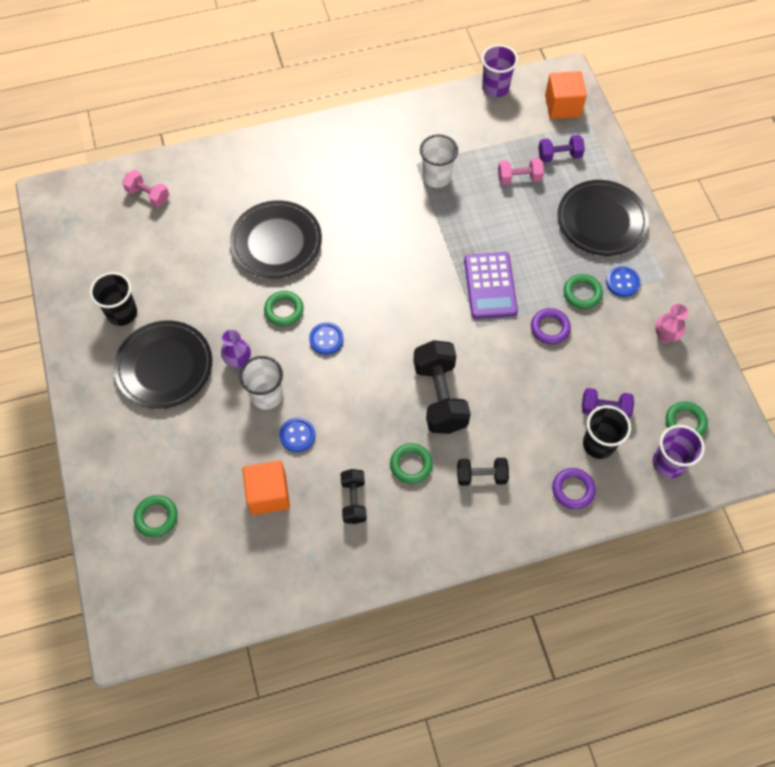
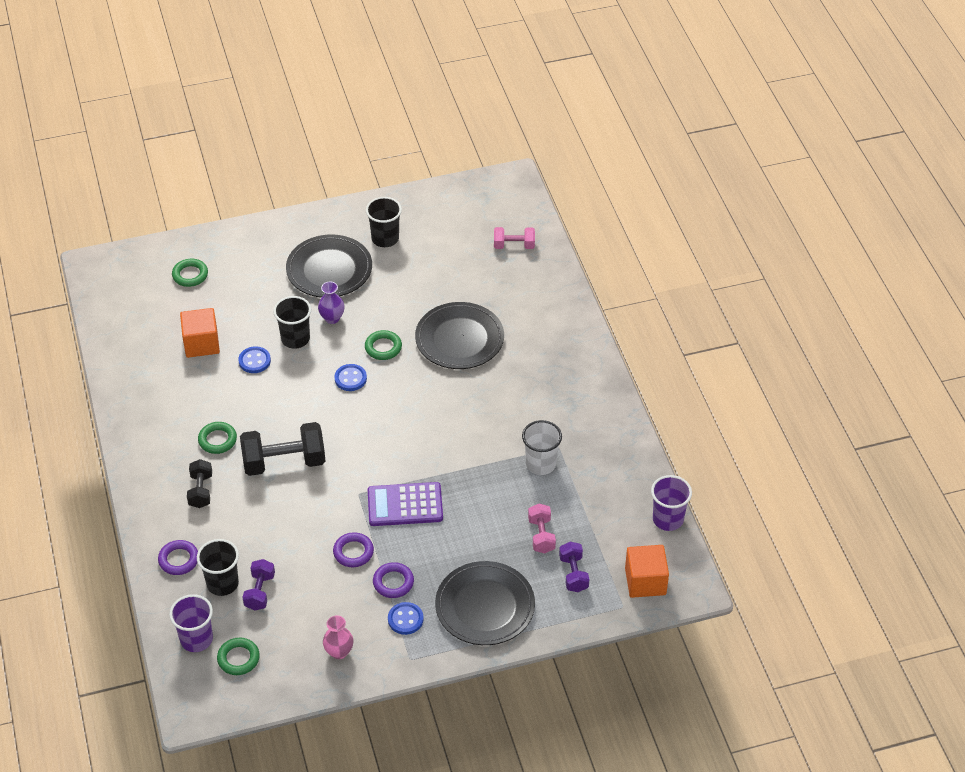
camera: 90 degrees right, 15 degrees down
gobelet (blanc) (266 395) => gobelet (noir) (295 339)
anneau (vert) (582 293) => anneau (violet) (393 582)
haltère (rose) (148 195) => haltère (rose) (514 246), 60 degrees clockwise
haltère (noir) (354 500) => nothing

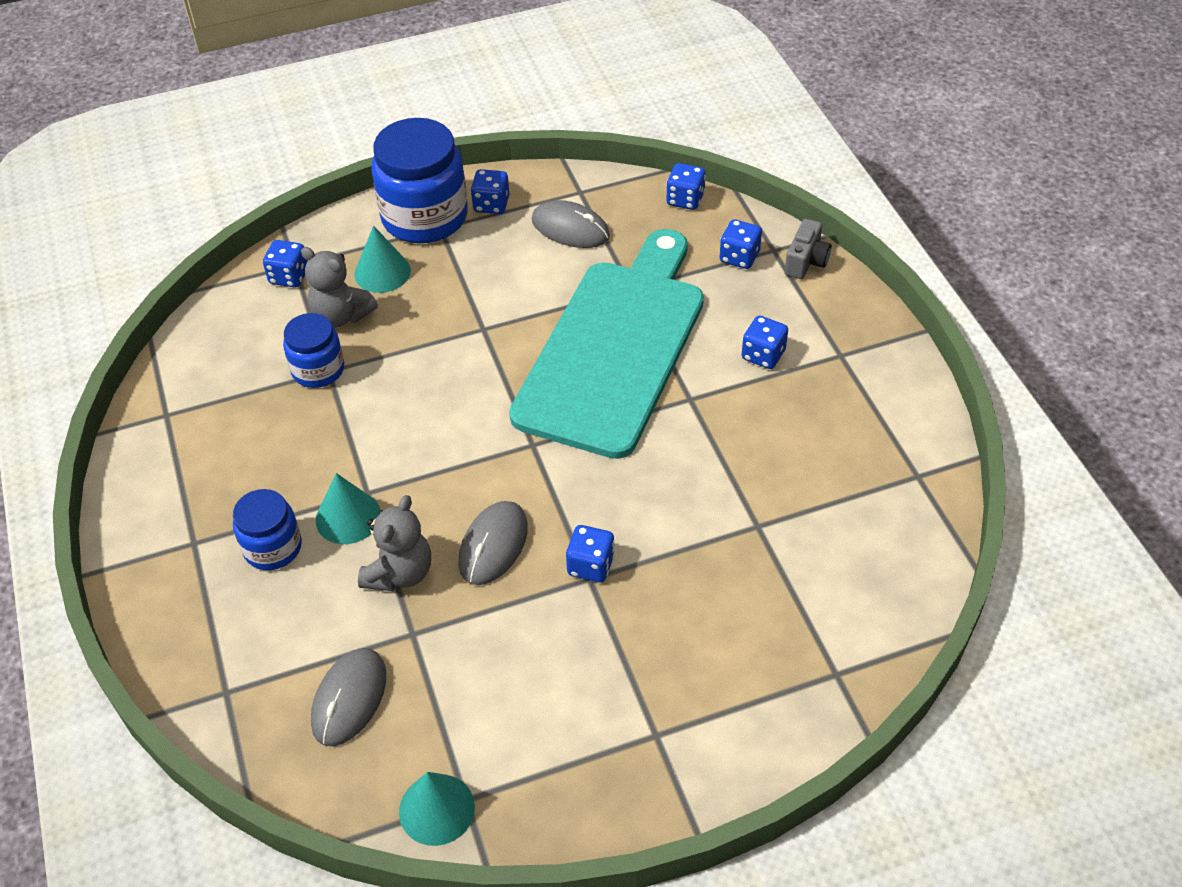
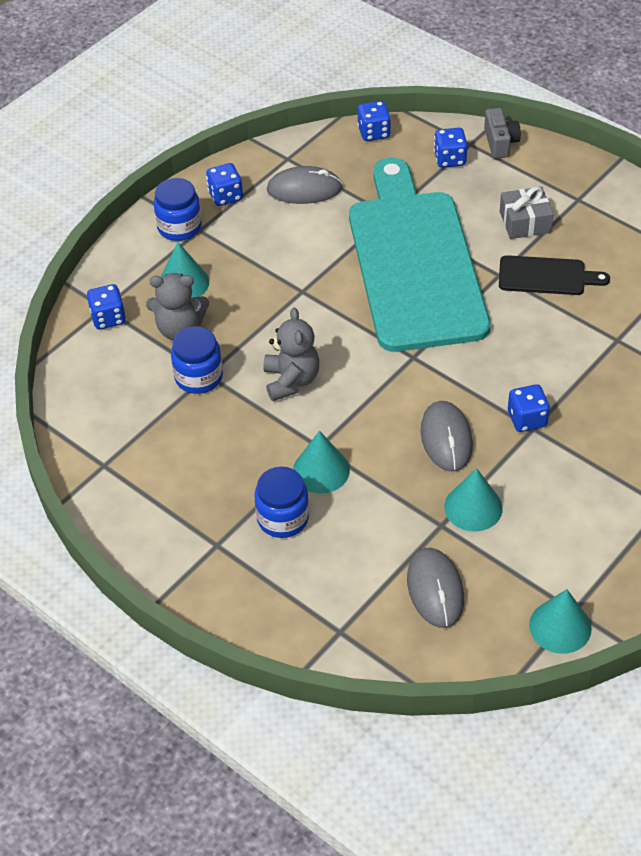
camera: 30 degrees left, 0 degrees up
bocal (bleu) (424 217) => bocal (bleu) (179 227), x0.56
ours en peluche (gris) (400 573) => ours en peluche (gris) (291 380), relocated
nothing => cône (turquoise) (473 507)
nothing => planche à découper (noir) (546 276)
dé (bleu) (763 355) => cadeau (gris) (525 222)

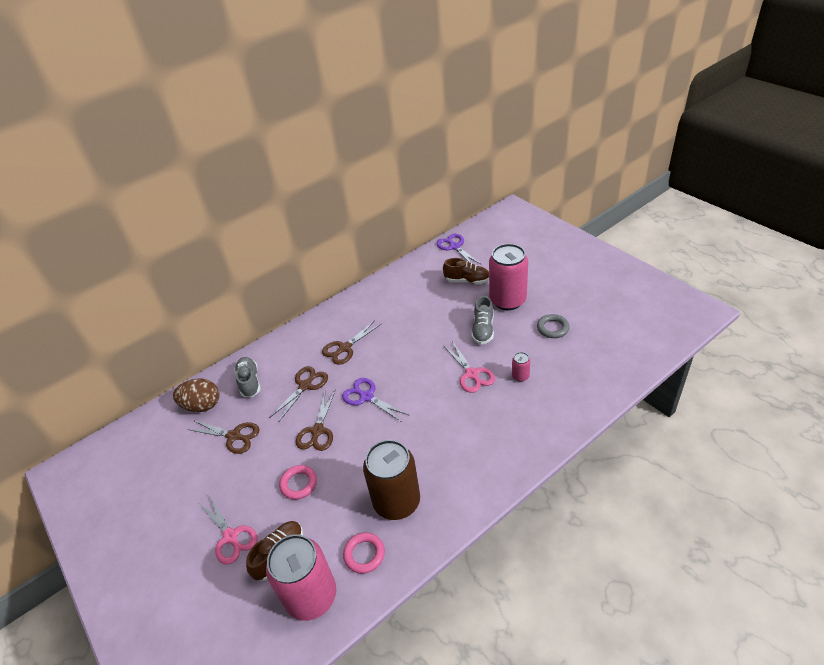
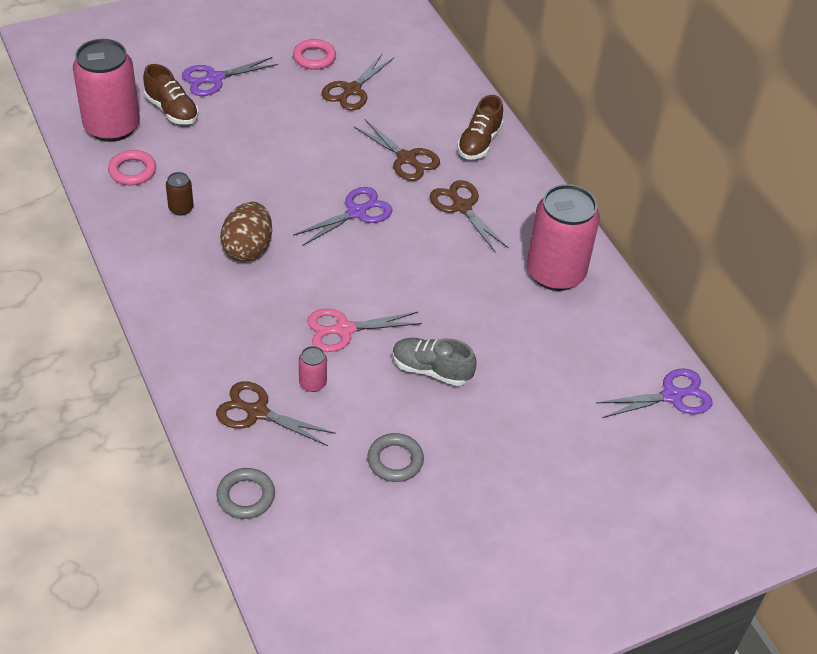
camera: 95 degrees right, 5 degrees up
canette (marron) (396 501) => canette (marron) (181 208), x0.42
ciseaux (rose) (230 537) => ciseaux (violet) (214 78)
ciseaux (marron) (317 431) => ciseaux (marron) (257 412), relocated
nothing => anneau (gris) (246 496)
œuf (marron) (202 405) => œuf (marron) (248 249), relocated
anneau (rose) (299 484) => anneau (rose) (314 57), relocated
chaussure (marron) (467 280) => chaussure (marron) (479 143), relocated
canette (rose) (507 300) => canette (rose) (555 273), relocated
chaussure (gris) (249 382) => nothing

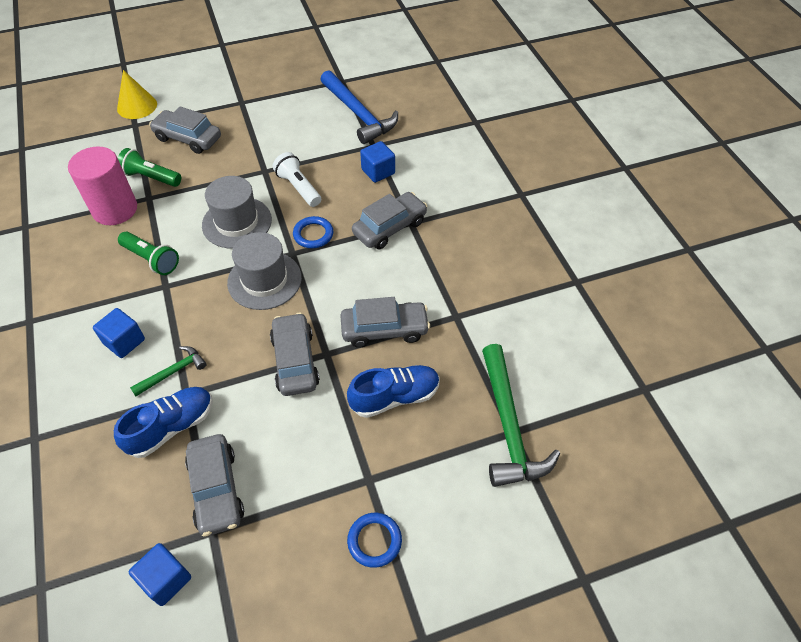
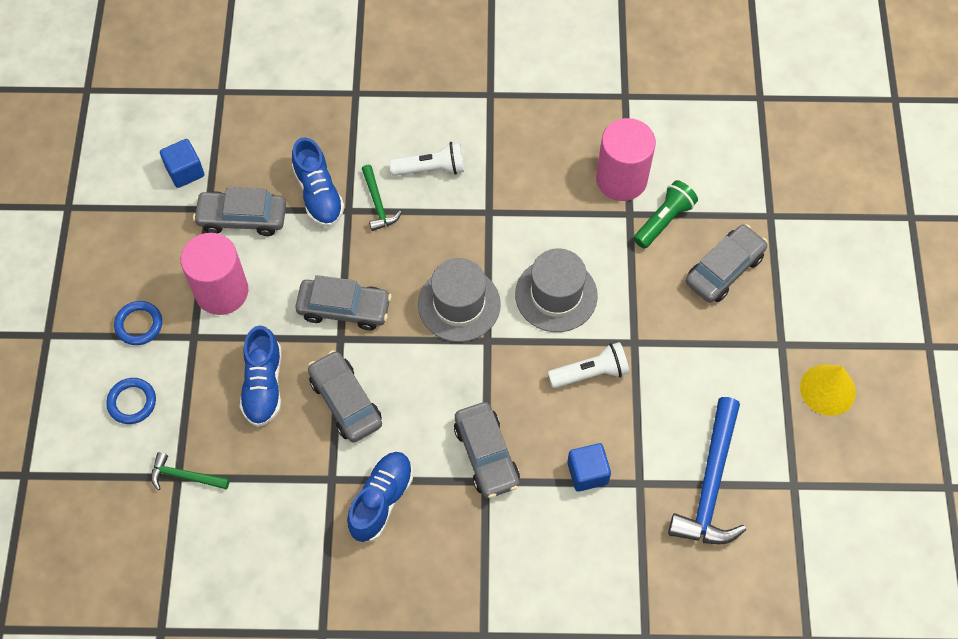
camera: 110 degrees right, 10 degrees up
anneau (bleu) (313 234) => anneau (bleu) (132 402), relocated
marteau (vert) (508 426) => marteau (vert) (185 476), x0.51
nothing => cylindre (rose) (222 291)
voiture (gris) (384 329) => voiture (gris) (345 402), 135 degrees clockwise
nothing => chaussure (bleu) (381 500)
cube (bleu) (124 341) => lampe de poche (blanc) (431 168)
marteau (bleu) (358 114) => marteau (bleu) (710 484), 60 degrees counterclockwise
cône (jaune) (137 106) => cône (jaune) (827 389), relocated
lampe de poche (vert) (151 259) => nothing

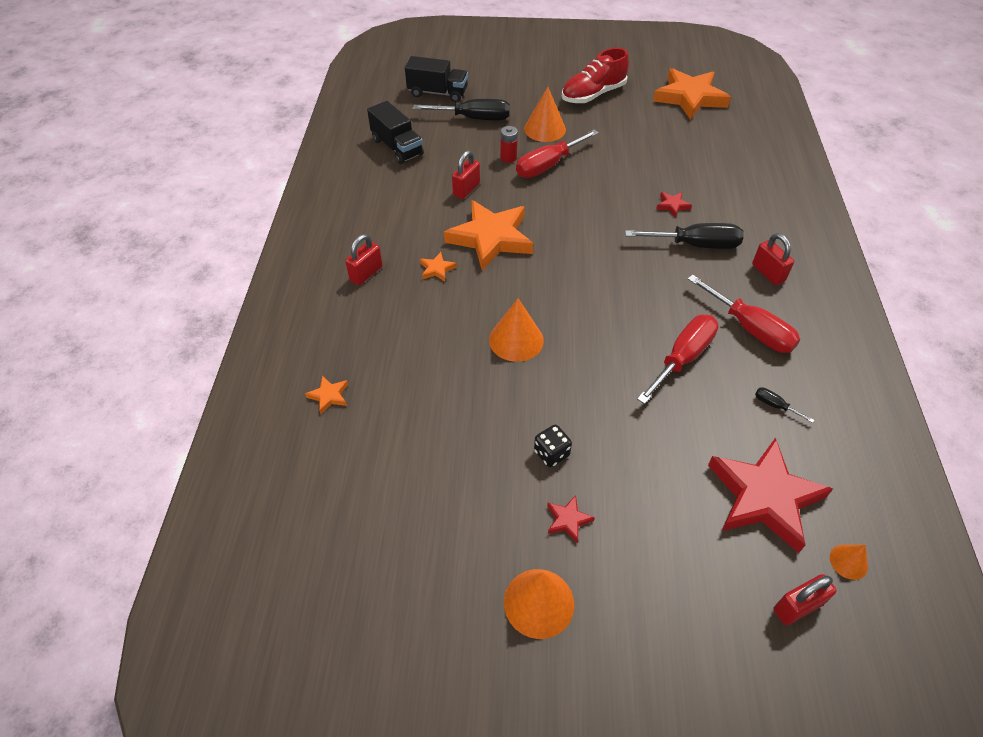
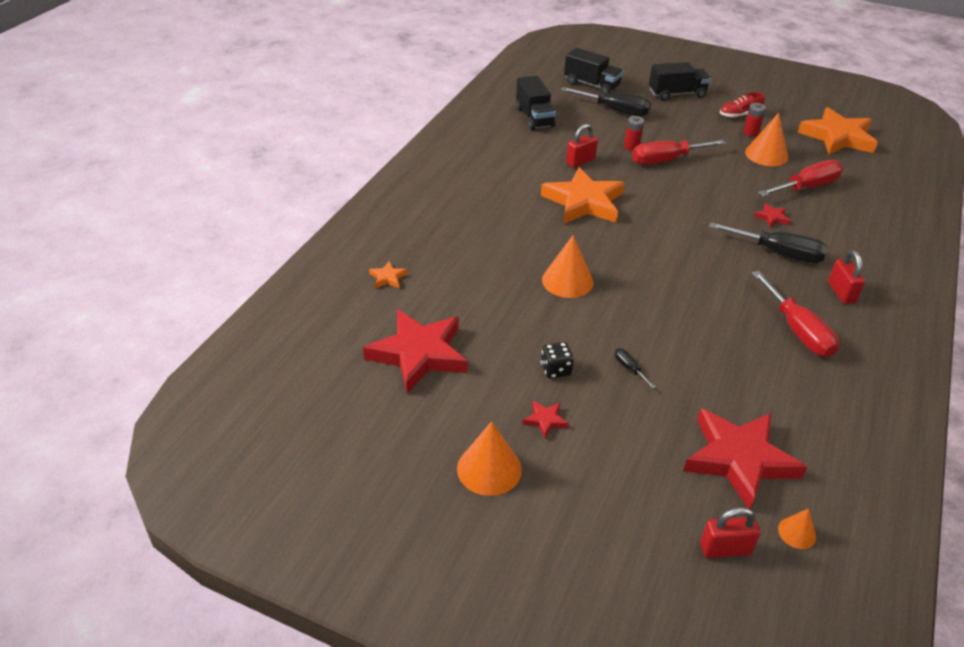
camera: 20 degrees right, 10 degrees down
nothing => étoile (rouge) (419 354)
tournevis (noir) (775 405) => tournevis (noir) (629 368), relocated
nothing => camion (noir) (677 94)
chaussure (rouge) (593 95) => chaussure (rouge) (739 115), x0.58
nothing => pile (rouge) (751 132)
cône (orange) (544 129) => cône (orange) (766 155), relocated
tournevis (rouge) (683 358) => tournevis (rouge) (807 187), relocated
cadenas (rouge) (366 273) => nothing
étoile (orange) (437 269) => nothing

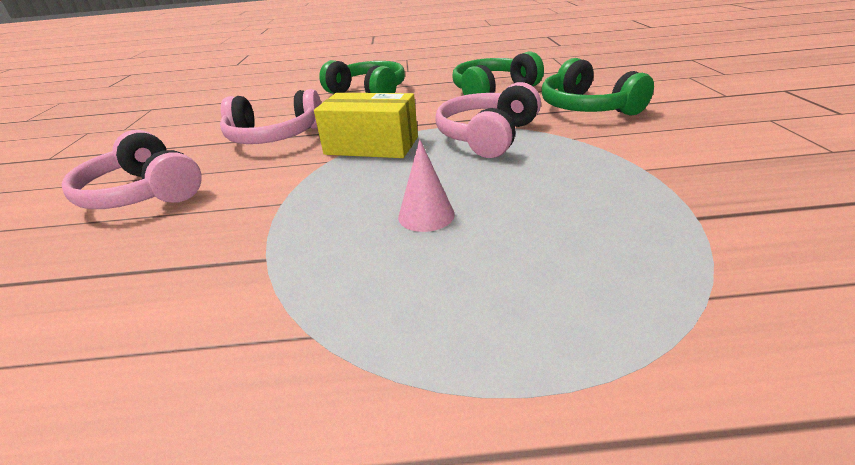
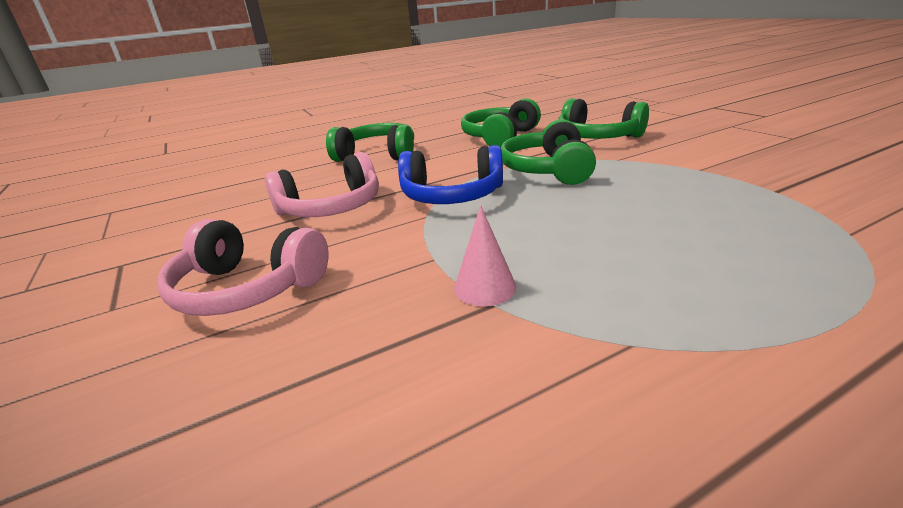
camera: 25 degrees left, 5 degrees down
boîte (jaune) (371 146) => casque audio (bleu) (452 196)
cône (rose) (426 215) => cône (rose) (485 287), relocated
casque audio (rose) (487 136) => casque audio (vert) (548 170)

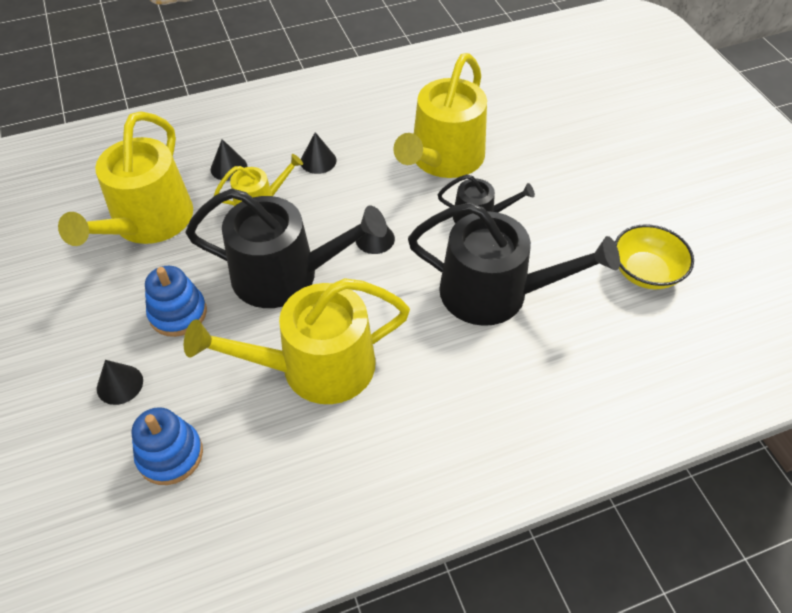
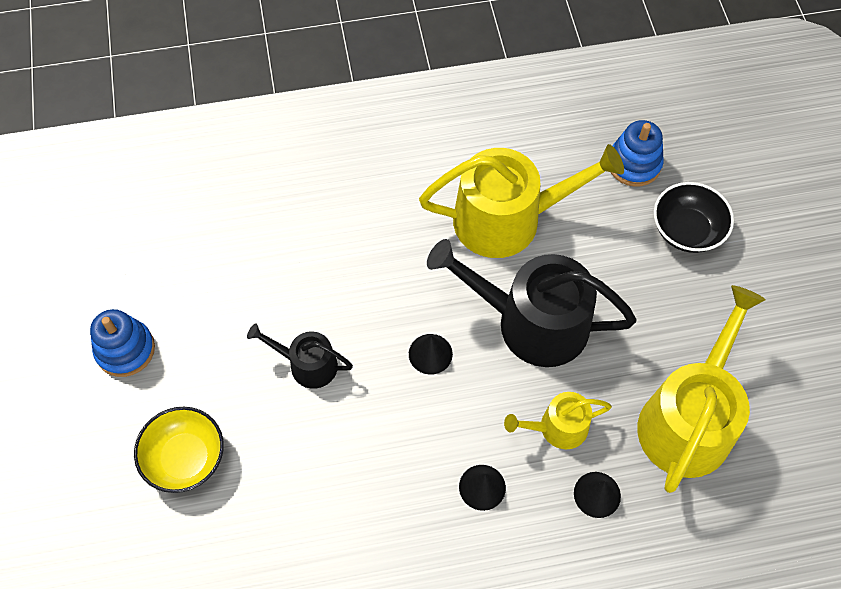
camera: 170 degrees left, 10 degrees up
jouet à empiler (bleu) (178 313) => jouet à empiler (bleu) (125 350), relocated
bol (jaune) (645 272) => bol (jaune) (185 458), relocated
cône (noir) (120 384) => bol (noir) (686 230)
arrosoir (jaune) (443 159) => nothing
arrosoir (noir) (495 293) => nothing

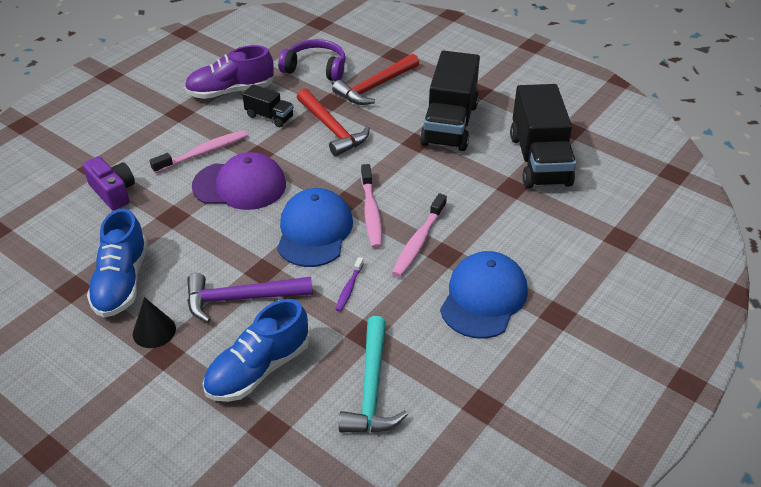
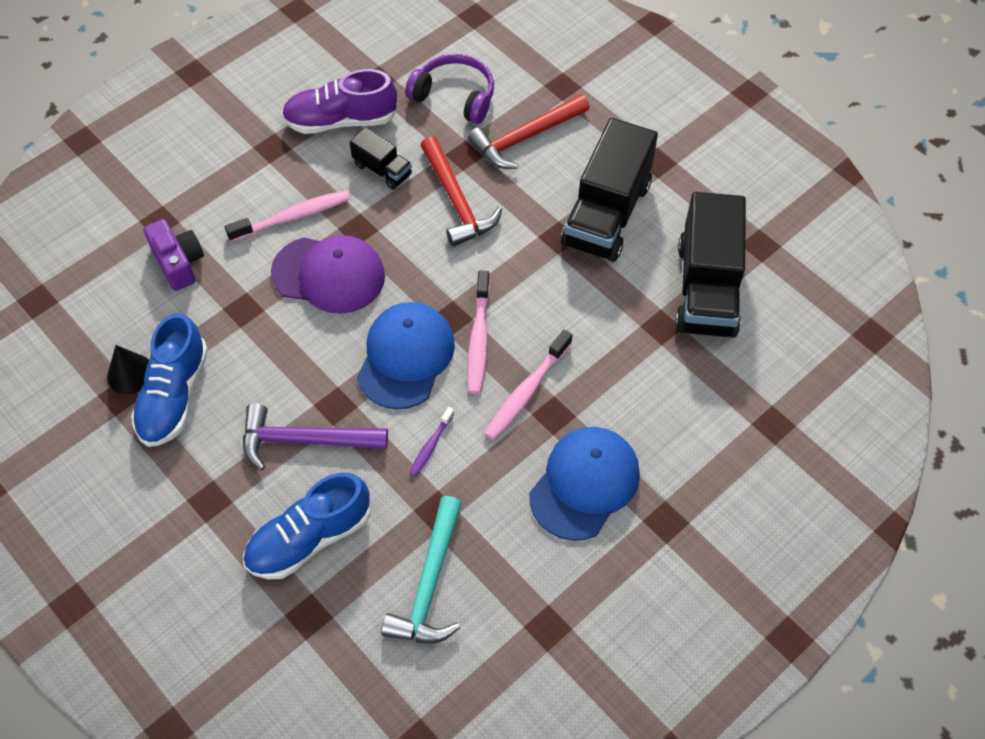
camera: 10 degrees right, 15 degrees up
cône (noir) (154 331) => cône (noir) (130 374), relocated

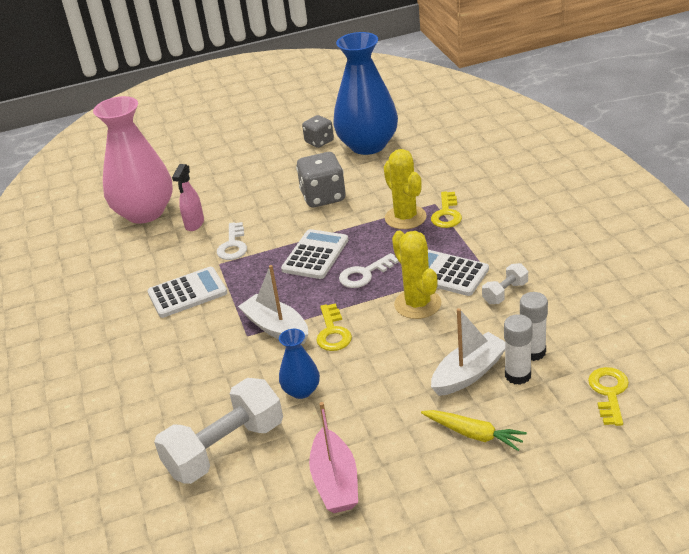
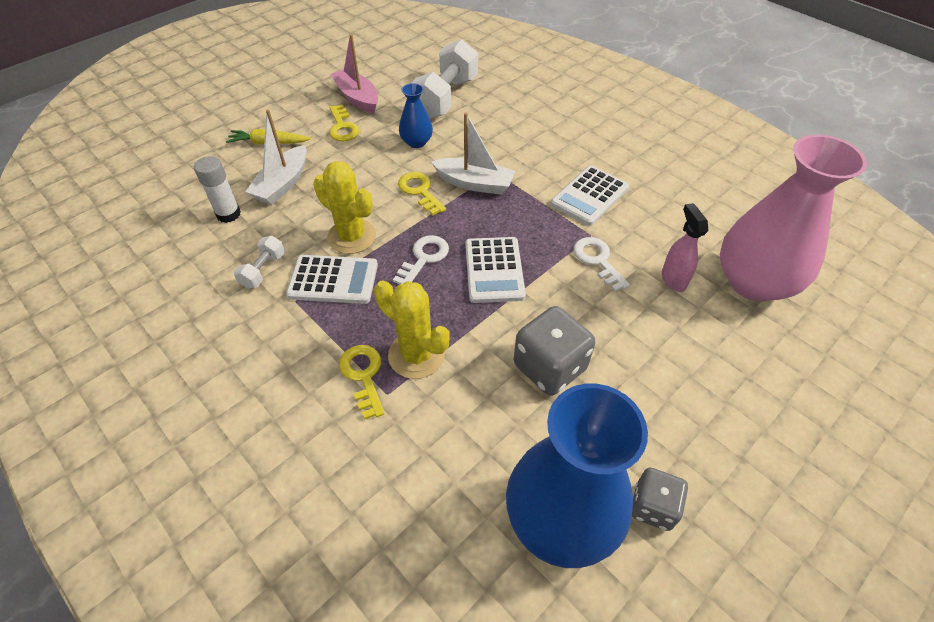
camera: 150 degrees right, 15 degrees up
clé (jaune) (609 392) => clé (jaune) (342 127), relocated
bâton de colle (blanc) (518 375) => nothing

